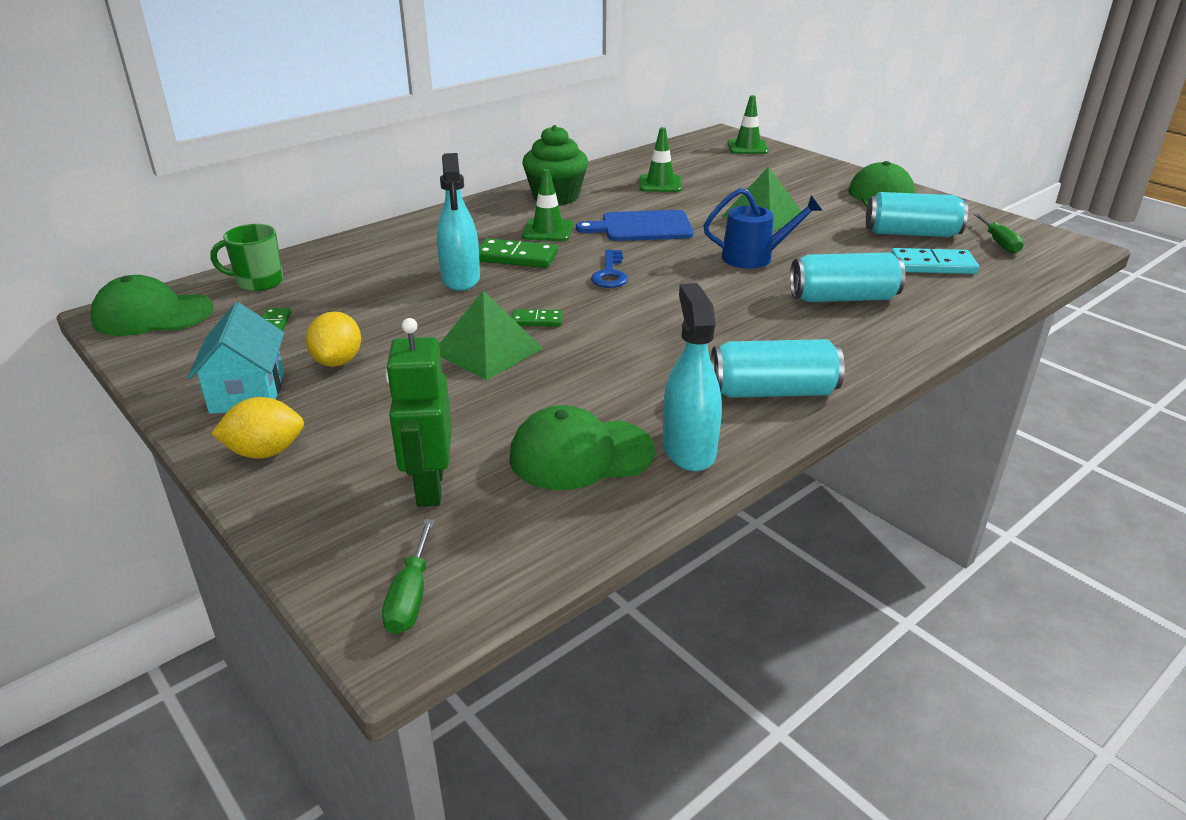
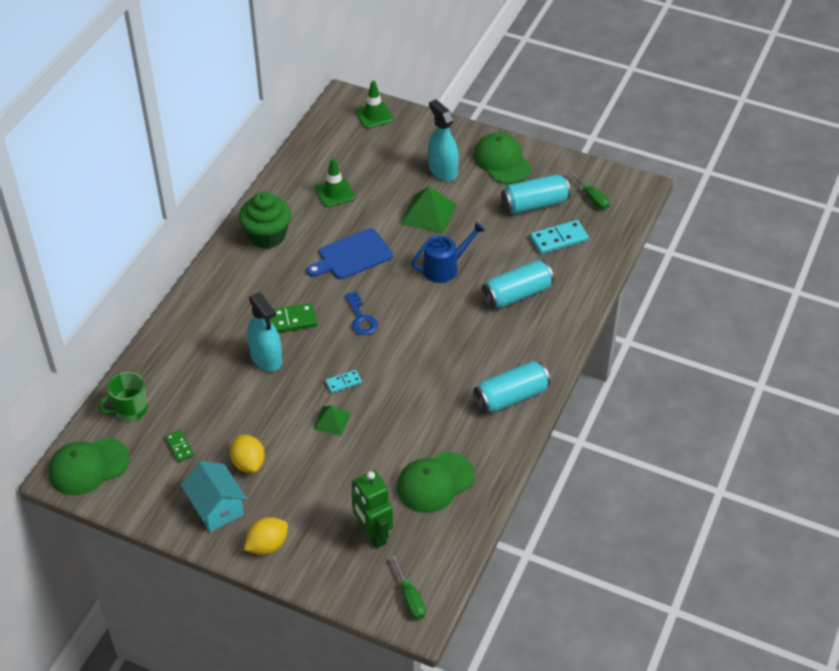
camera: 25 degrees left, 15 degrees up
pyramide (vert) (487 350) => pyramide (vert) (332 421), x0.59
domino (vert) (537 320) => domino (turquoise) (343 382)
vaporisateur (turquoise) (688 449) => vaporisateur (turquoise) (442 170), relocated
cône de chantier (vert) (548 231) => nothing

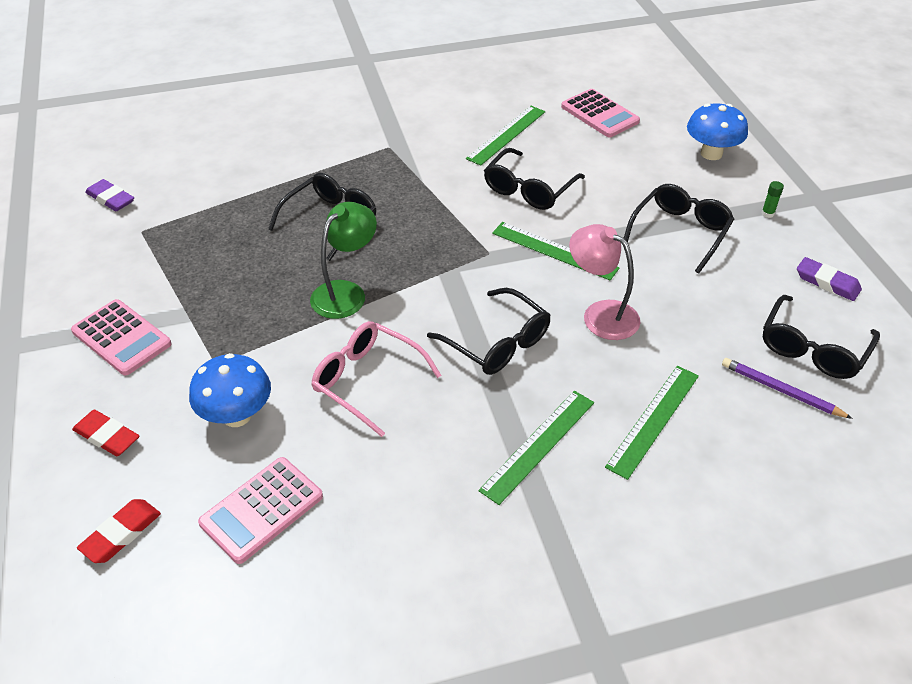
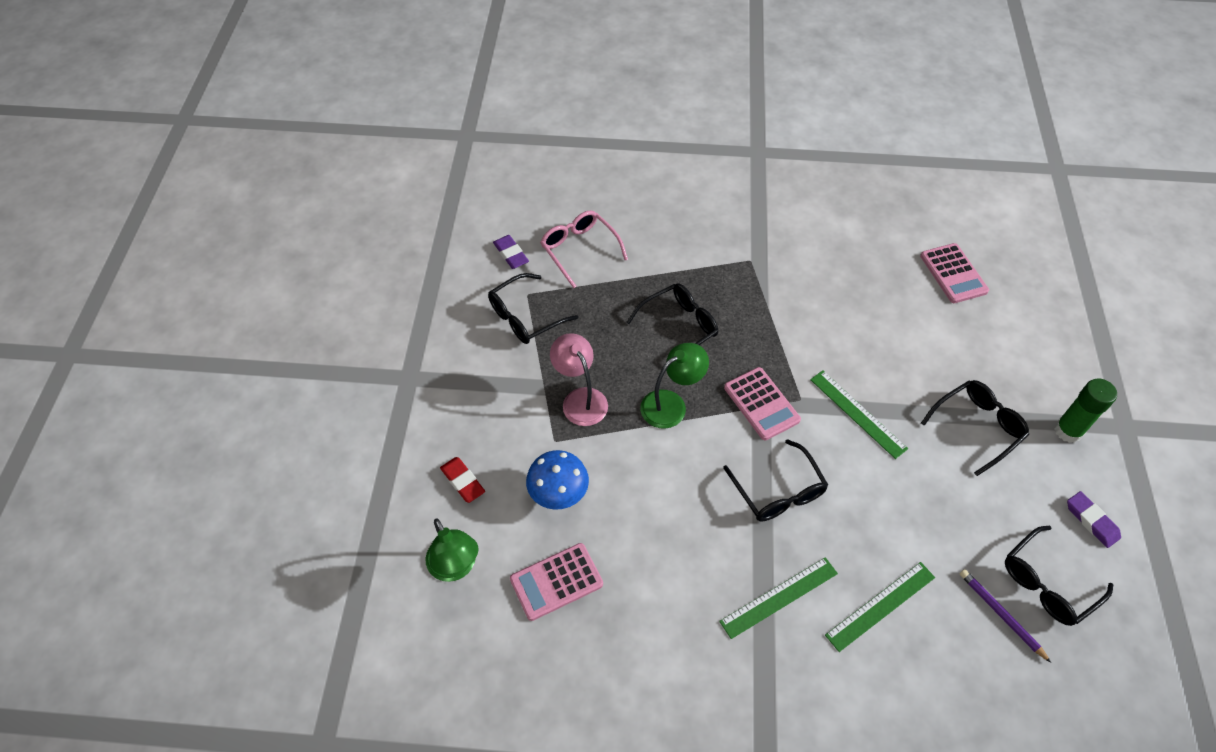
camera: 20 degrees right, 10 degrees up
gomme (rouge) (121 534) => lampe (vert) (456 567)
lunettes (noir) (529 188) => lunettes (noir) (526 316), relocated
lunettes (rose) (368 381) => lunettes (rose) (580 250), relocated
lampe (rose) (601 314) => lampe (rose) (580 399), relocated
calculatrice (rose) (121 338) => calculatrice (rose) (761 404), relocated
bâton de colle (vert) (767 213) => bâton de colle (vert) (1068 431), x2.30
règle (vert) (506 135) => nothing
champignon (bleu) (711 153) => nothing

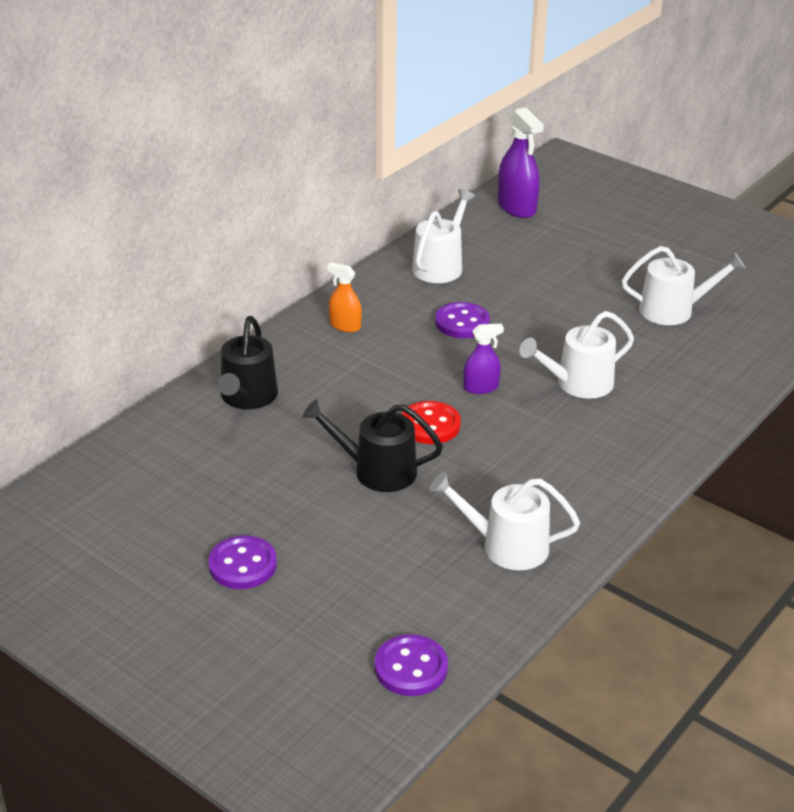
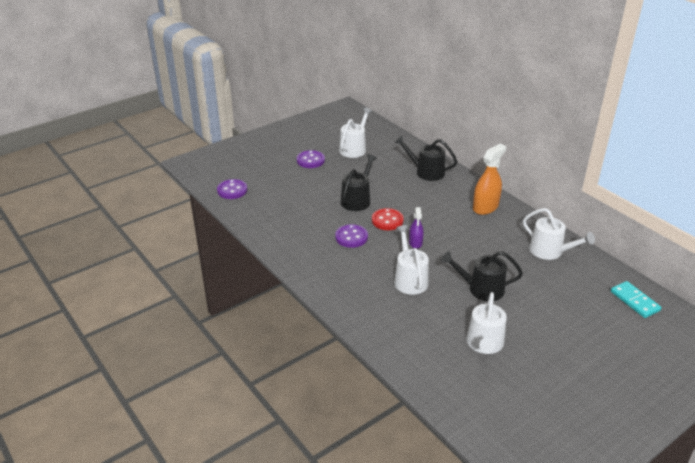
camera: 105 degrees right, 0 degrees up
bouton (violet) (462 322) => bouton (violet) (351 237), relocated
arrosoir (blanc) (507 546) => arrosoir (blanc) (354 148), relocated
nothing => arrosoir (noir) (481 289)
vaporisateur (orange) (345 325) => vaporisateur (orange) (485 207), x1.70
vaporisateur (violet) (517 207) => domino (turquoise) (634 301)

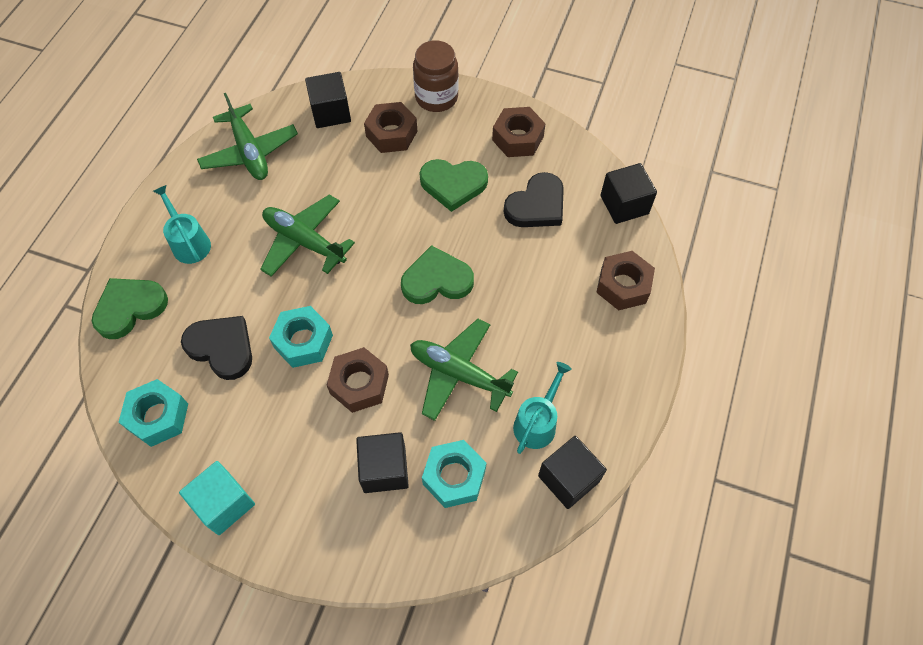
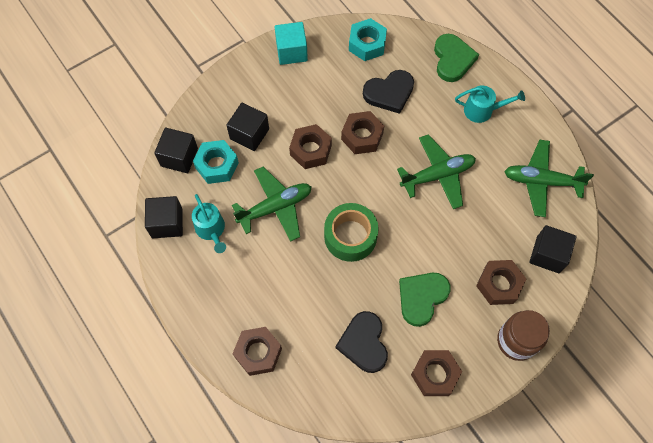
camera: 125 degrees right, 5 degrees up
cube (noir) (624 205) => cube (noir) (179 157), relocated
cœur (vert) (436 280) => ruban adhésif (vert) (350 236)
écrou (turquoise) (303 341) => écrou (marron) (362 136)

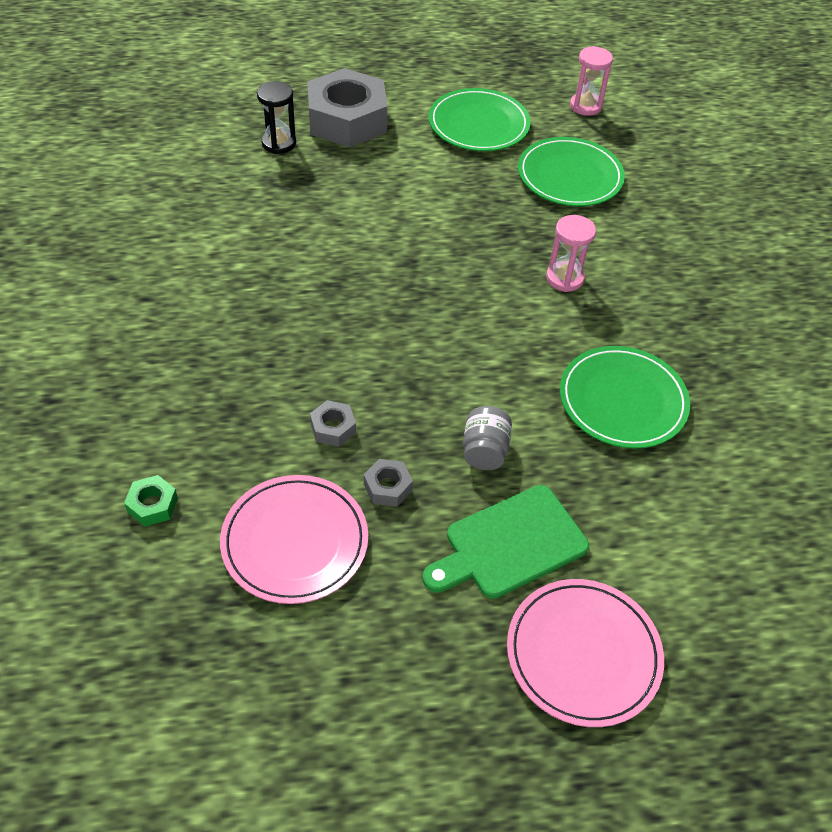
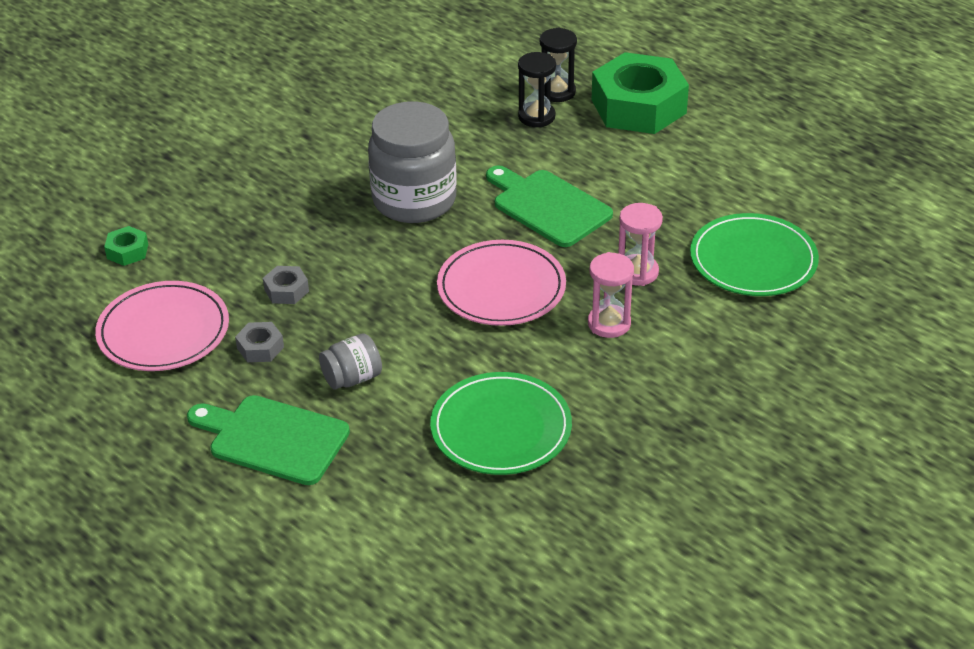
camera: 55 degrees right, 10 degrees down
nothing => bocal (gris) (414 200)
assiette (rose) (583 654) => assiette (rose) (501 288), relocated
nothing => planche à découper (vert) (548 206)
nothing => sablier (noir) (536 117)
écrou (gris) (347 120) => écrou (vert) (638 106)
sablier (rose) (585 106) => sablier (rose) (637 272), relocated
assiette (vert) (478 124) => nothing

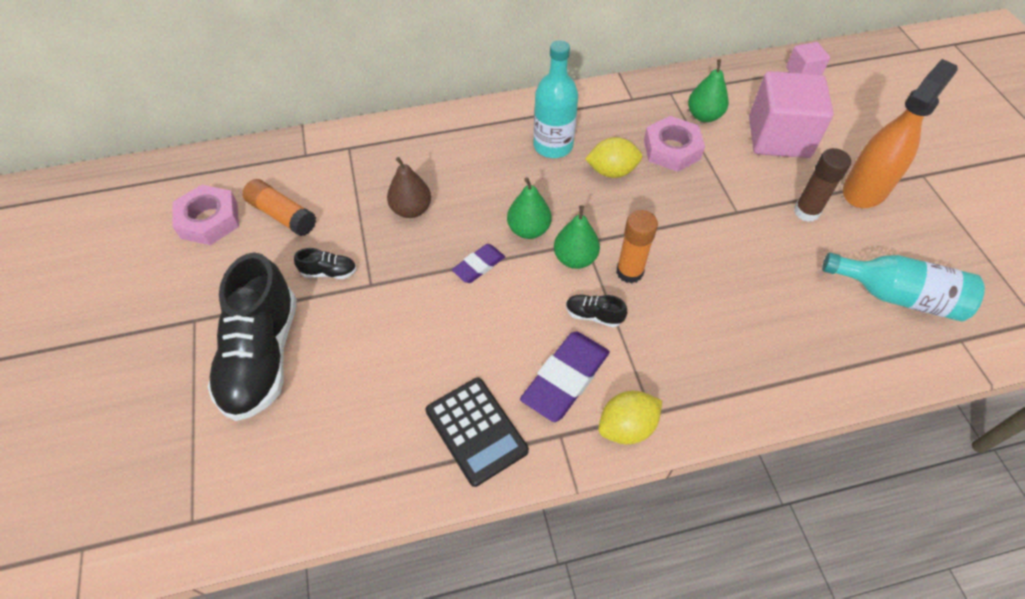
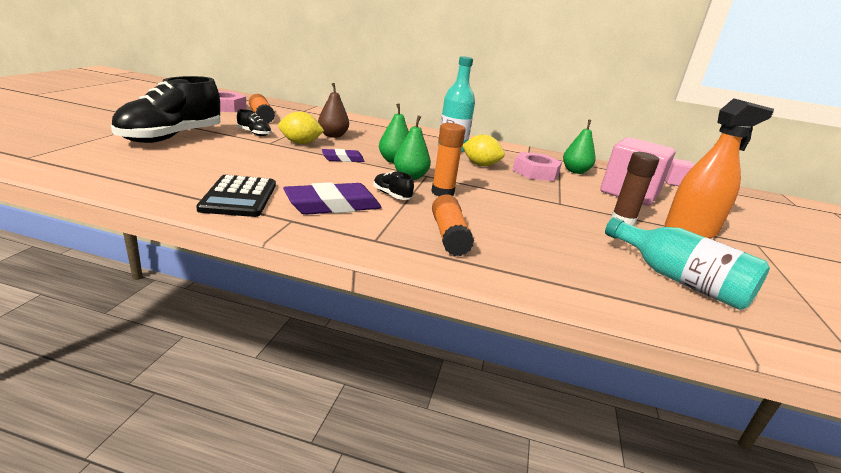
camera: 25 degrees right, 30 degrees down
citron (jaune) (626 427) => citron (jaune) (300 143), relocated
nothing => bâton de colle (orange) (449 235)

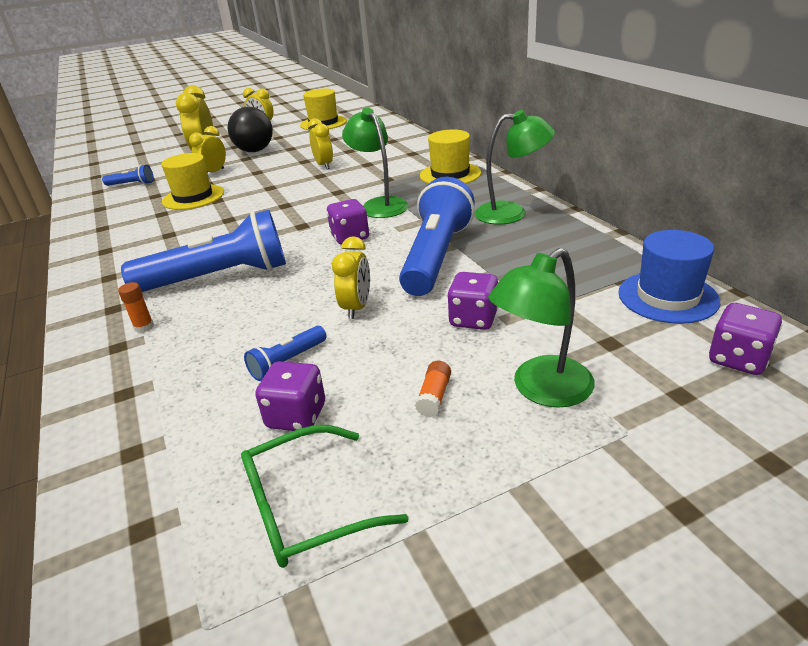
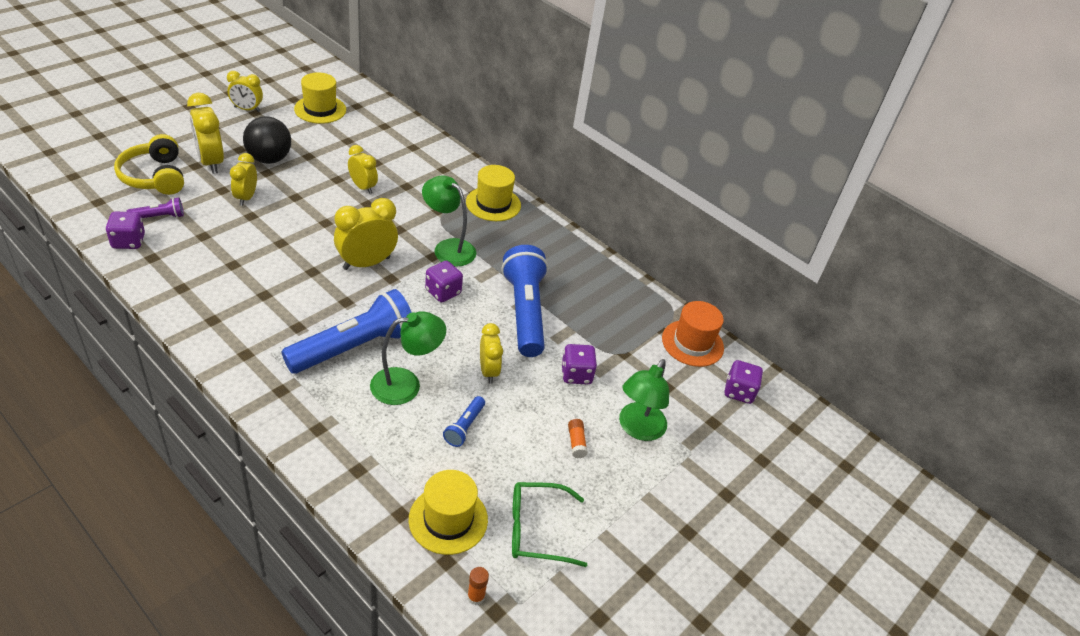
camera: 30 degrees left, 10 degrees up
dé (violet) (296 416) => dé (violet) (128 241), relocated
nothing => casque audio (jaune) (154 176)
lampe de poche (bleu) (131 184) => lampe de poche (violet) (159 217)
nothing => réveil (jaune) (366 263)
lampe (vert) (511 213) => lampe (vert) (406 384), relocated
chapeau (jaune) (193 197) => chapeau (jaune) (448 519), relocated
bâton de colle (orange) (144 327) => bâton de colle (orange) (476 596), relocated
lunettes (vert) (305 508) => lunettes (vert) (536 530), 45 degrees clockwise
chapeau (bleu) (667 297) => chapeau (orange) (692 343)

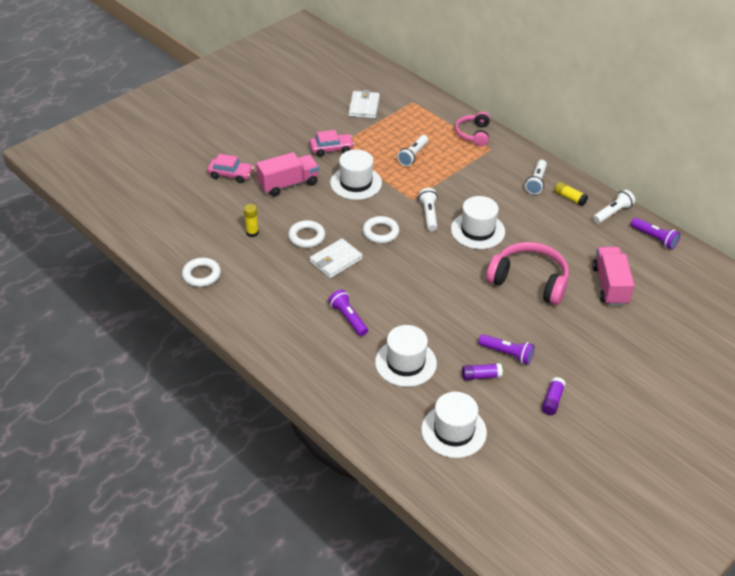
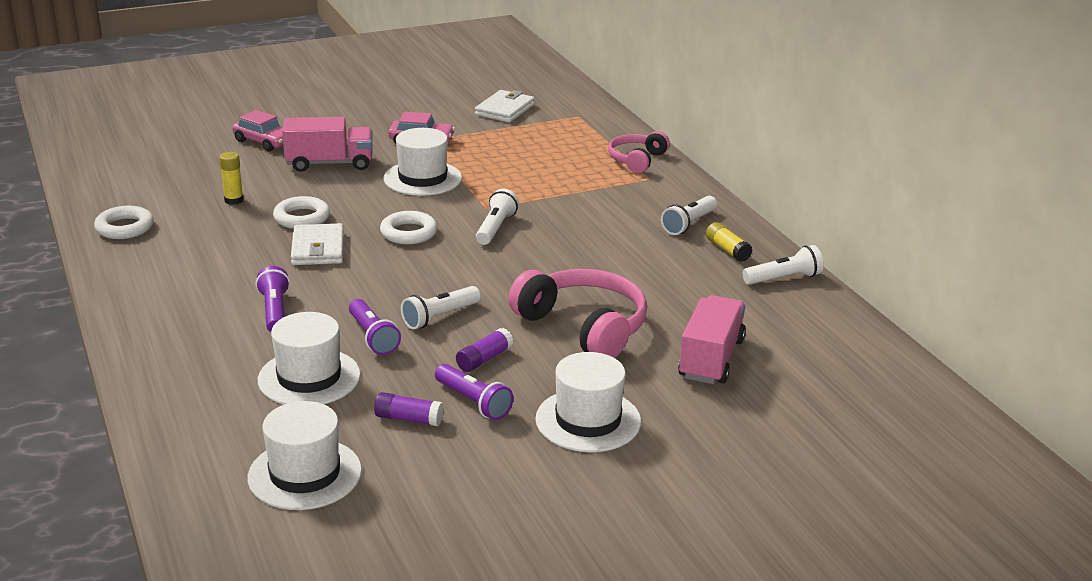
camera: 20 degrees right, 15 degrees down
portefeuille (blanc) (336 260) => portefeuille (blanc) (318 249), 75 degrees counterclockwise
lampe de poche (violet) (654 238) => lampe de poche (violet) (373 337), relocated
lampe de poche (blanc) (413 155) => lampe de poche (blanc) (440 317), relocated
bâton de colle (violet) (552 400) => bâton de colle (violet) (484 359), relocated
chapeau (blanc) (477 230) => chapeau (blanc) (588 420), relocated

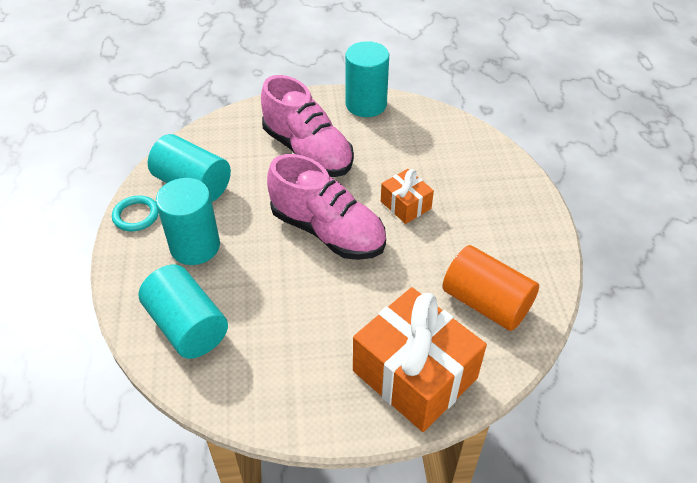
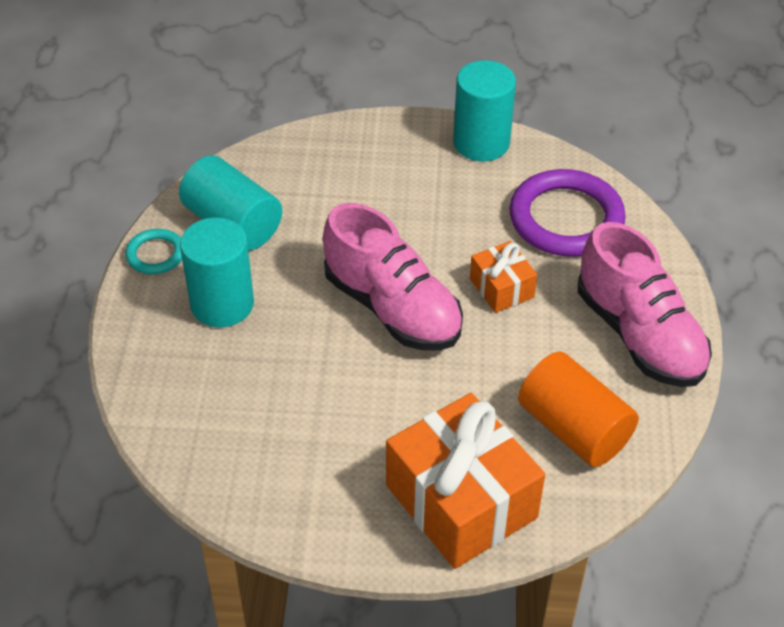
camera: 10 degrees right, 0 degrees up
nothing => anneau (violet) (566 219)
chaussure (rose) (307 151) => chaussure (rose) (639 335), relocated
cylindre (turquoise) (187 326) => nothing

